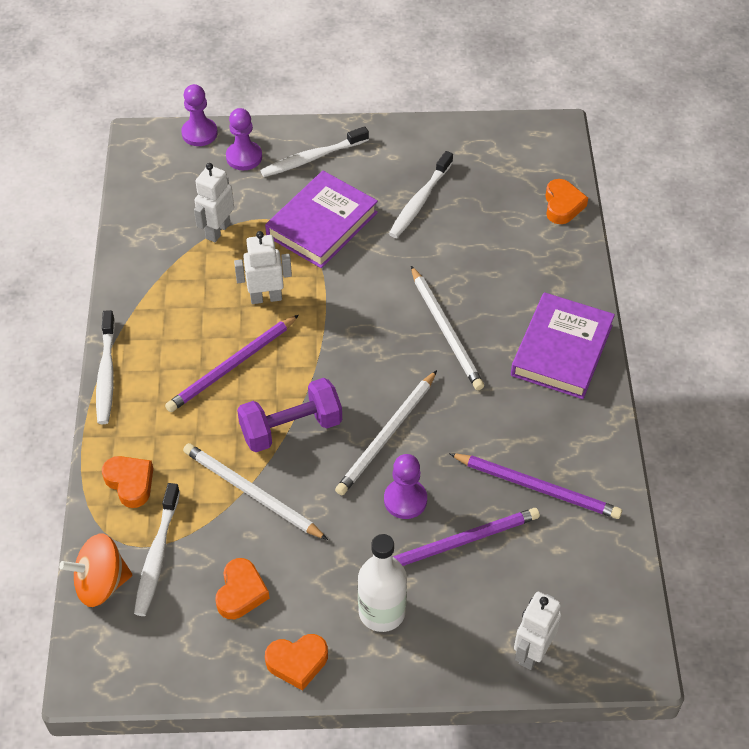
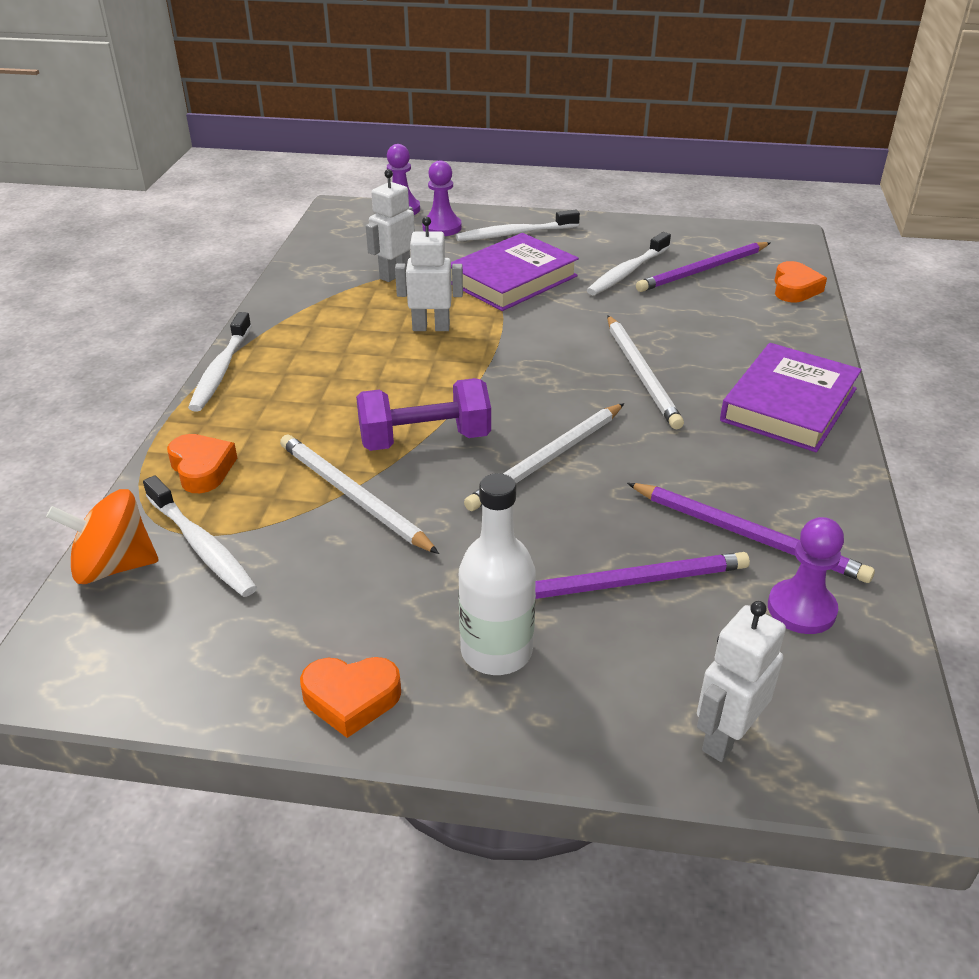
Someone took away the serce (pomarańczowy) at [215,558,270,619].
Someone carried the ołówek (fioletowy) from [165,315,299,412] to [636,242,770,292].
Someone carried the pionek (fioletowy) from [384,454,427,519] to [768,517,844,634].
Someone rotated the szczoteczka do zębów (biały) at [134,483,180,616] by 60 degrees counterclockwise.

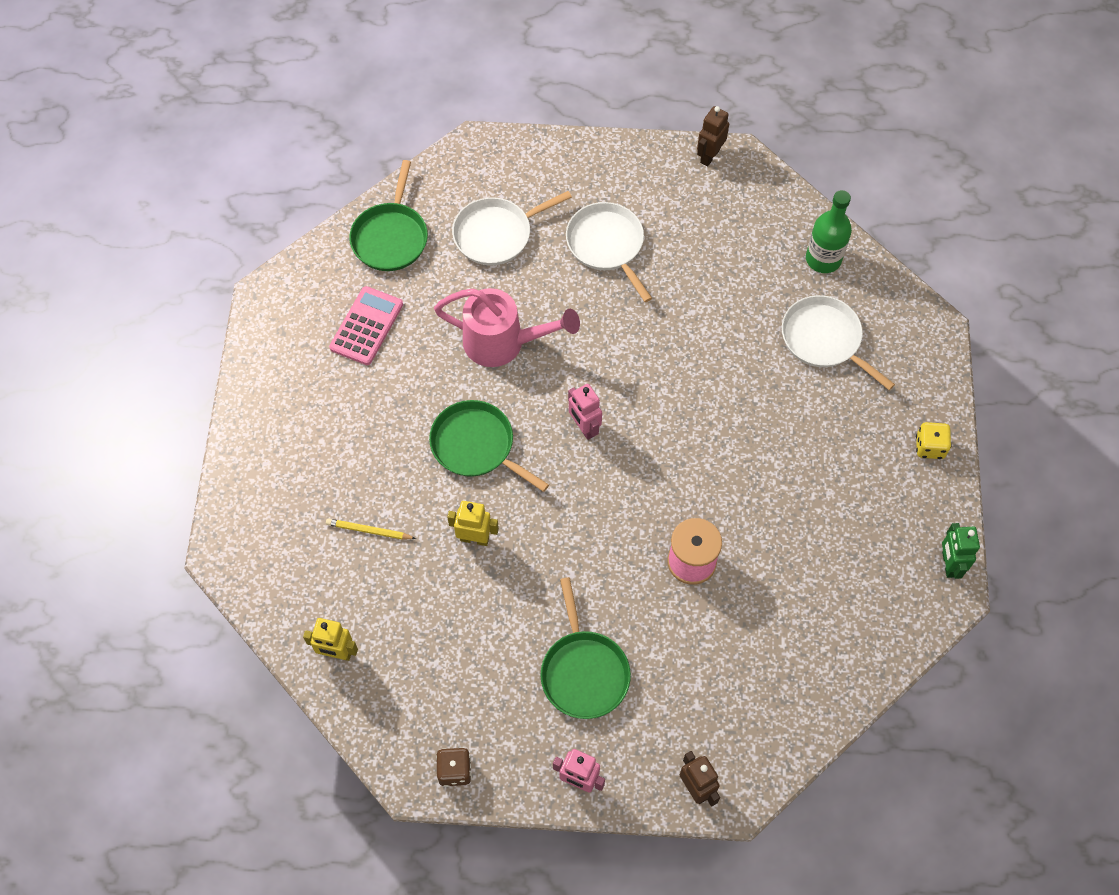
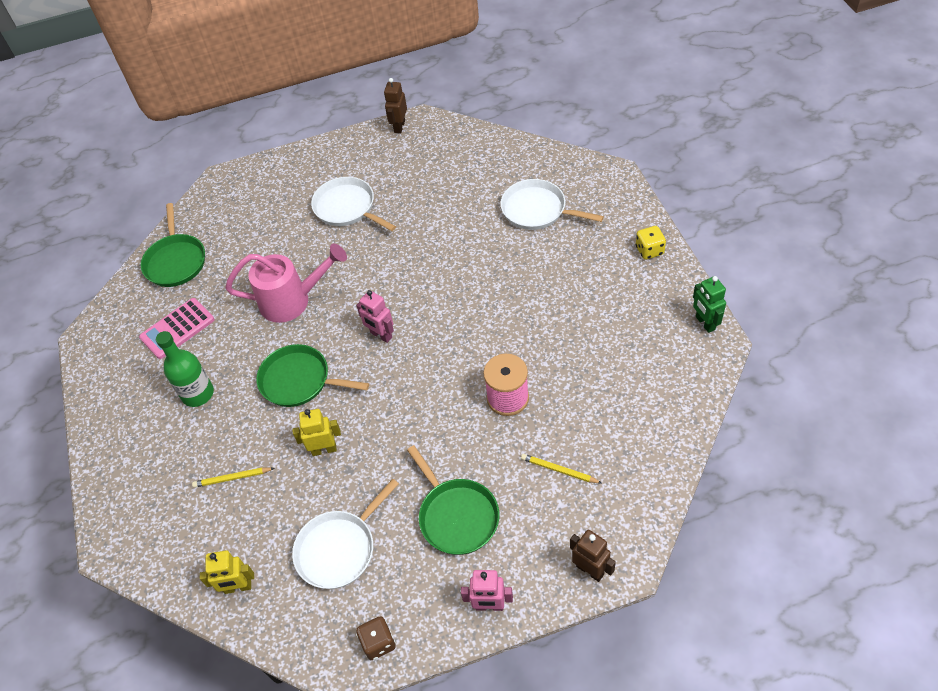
Someone put down the ołówek (żółty) at [521,454,601,483].
Someone carried the patelnia (biały) from [452,191,572,266] to [292,479,399,589].
Someone carried the butelka (zielony) from [806,190,852,273] to [156,331,214,407].
Someone rotated the kalkulator (różowy) at [329,286,403,365] by 135 degrees counterclockwise.

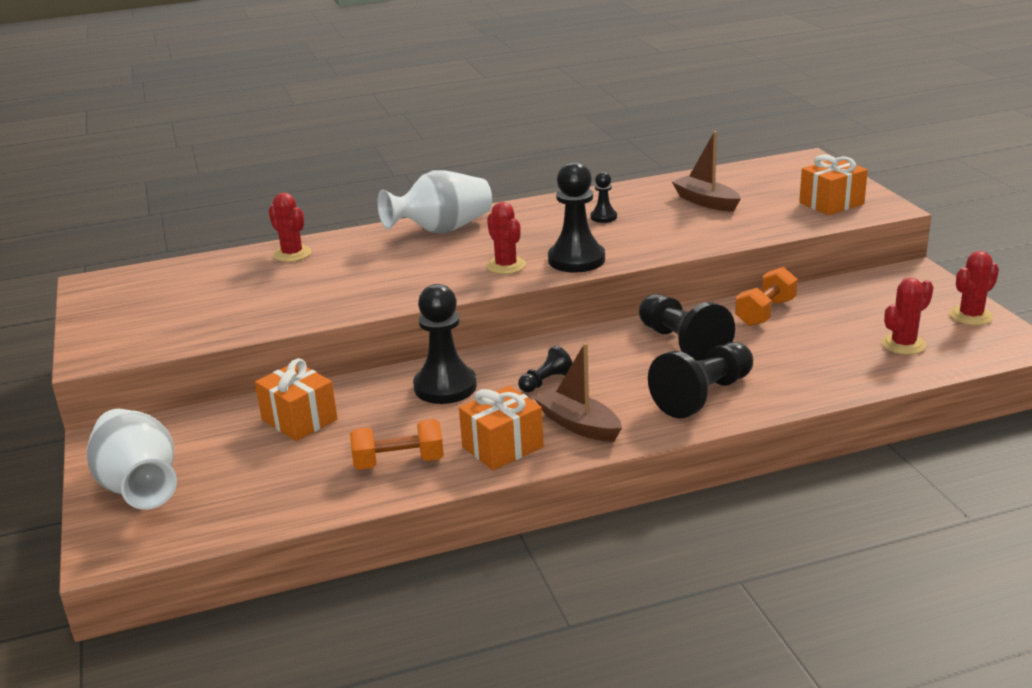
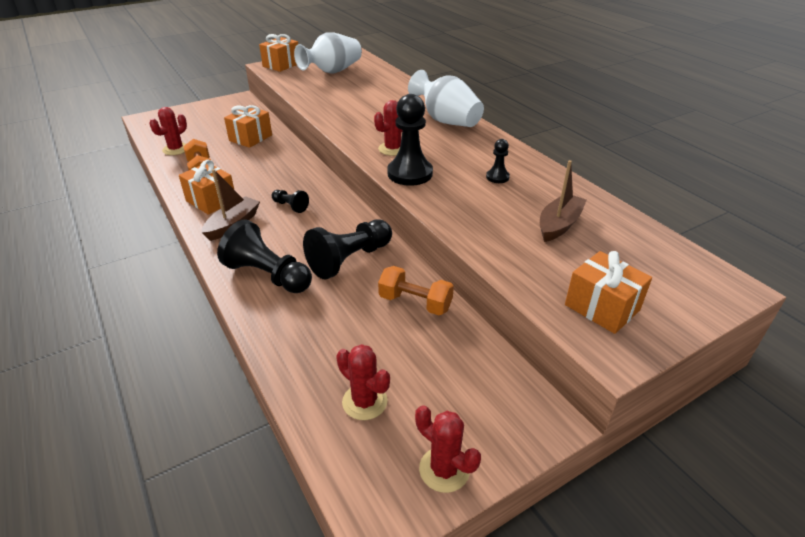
Someone took away the pionek (czarny) at [413,284,477,404].
Someone put down the prezent (pomarańczowy) at [259,34,298,72].
Someone carried the wazon (biały) from [87,409,177,510] to [294,32,362,74].
Someone carried the kaktus (czerwony) from [269,193,311,262] to [149,107,187,155].

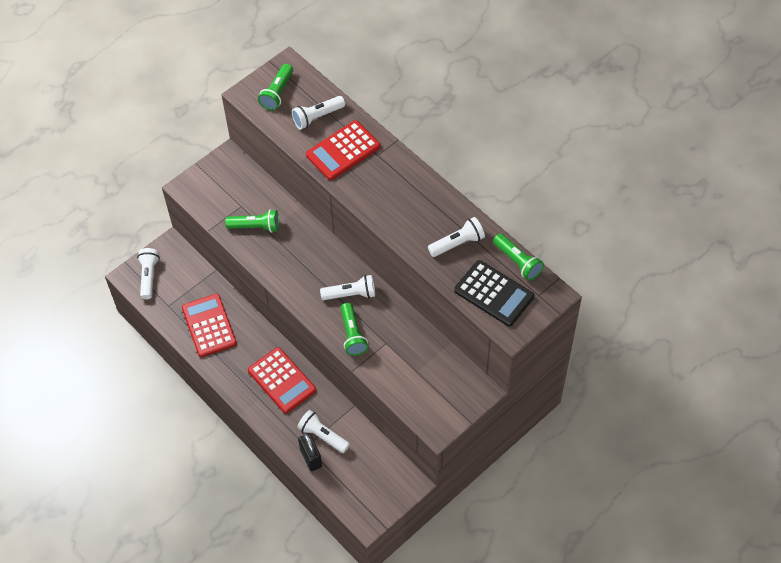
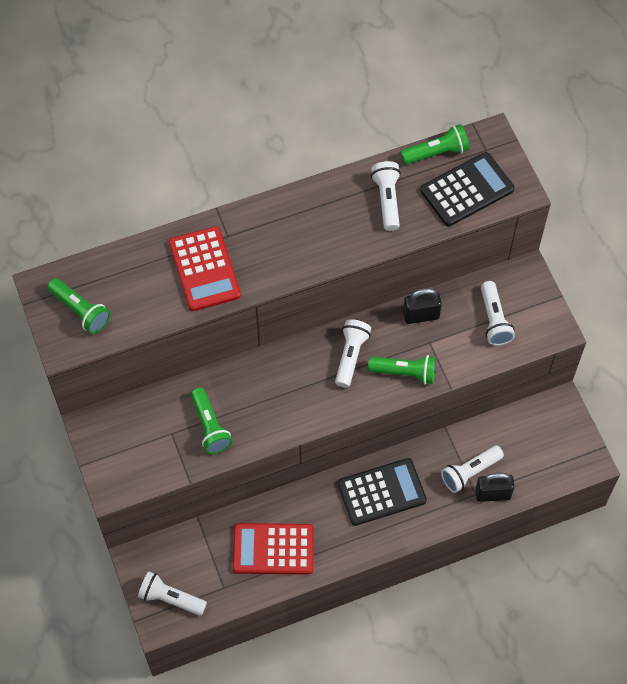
Someone put down the kłódka (czarny) at [403,288,442,324].
Someone carried the latarka (biały) from [292,96,345,130] to [481,281,515,346].
Someone repainted the kalkulator (czerwony) at [248,347,316,413], which became the kalkulator (czarny) at [338,458,427,526].
Someone rotated the latarka (zielony) at [225,209,279,233] by 135 degrees clockwise.

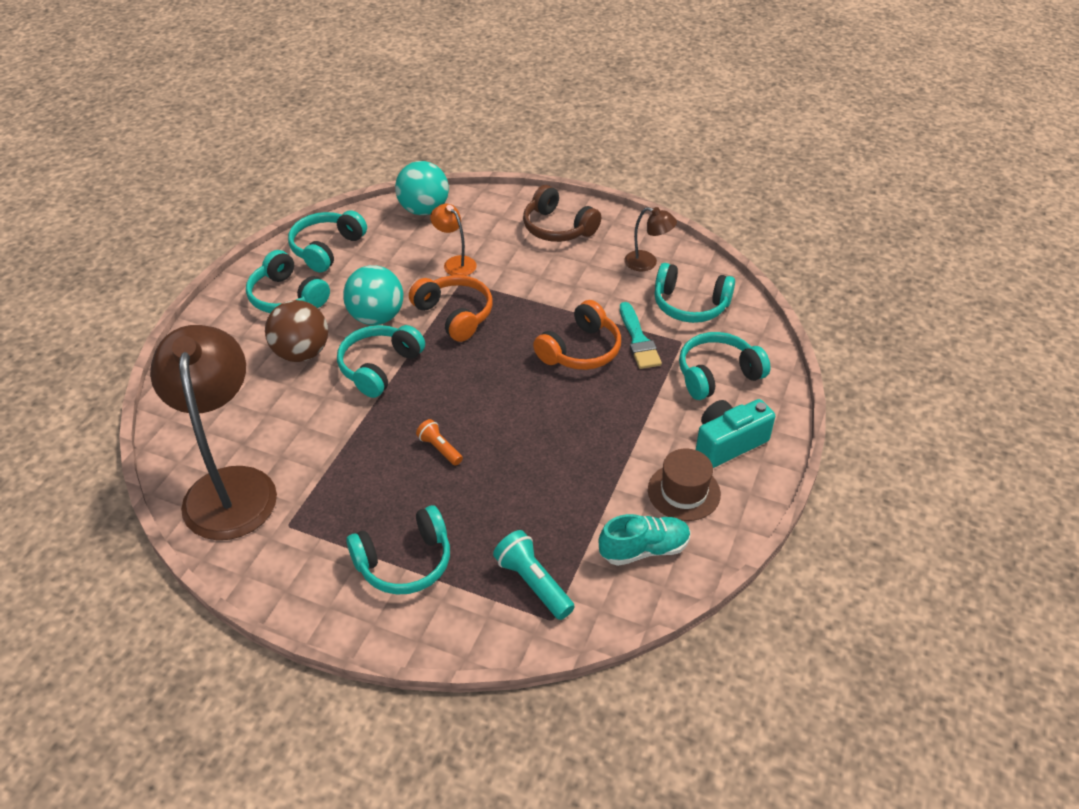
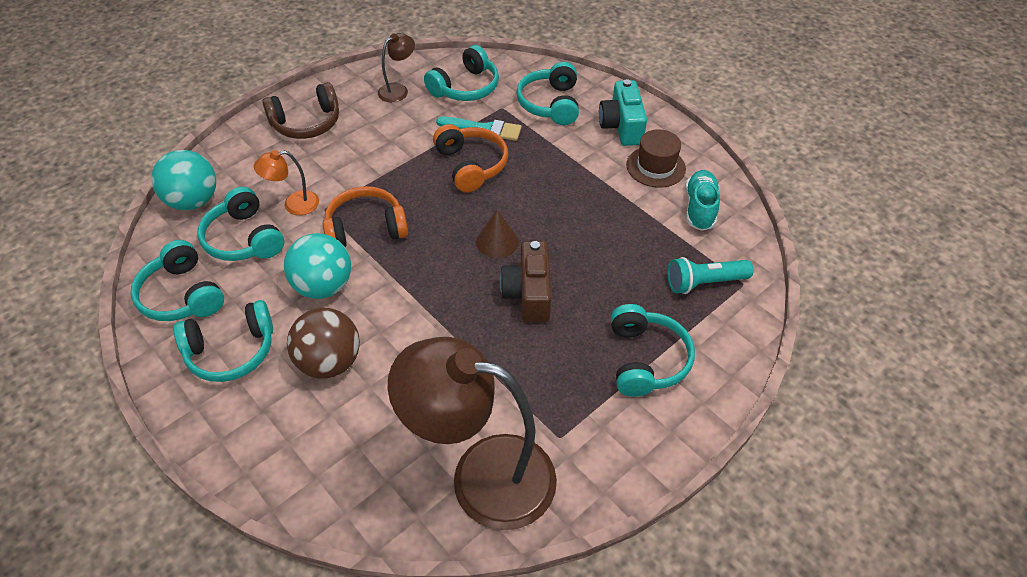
Someone put down the stożek (brązowy) at [476,210,519,258].
Someone carried the słuchawki (turkusowy) from [337,325,425,398] to [197,187,284,261].
Someone swapped the latarka (pomarańczowy) at [416,419,463,466] for the aparat fotograficzny (brązowy) at [500,241,552,323].

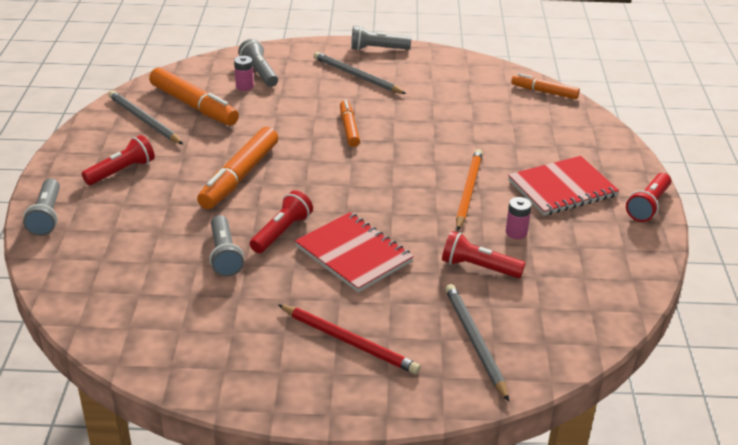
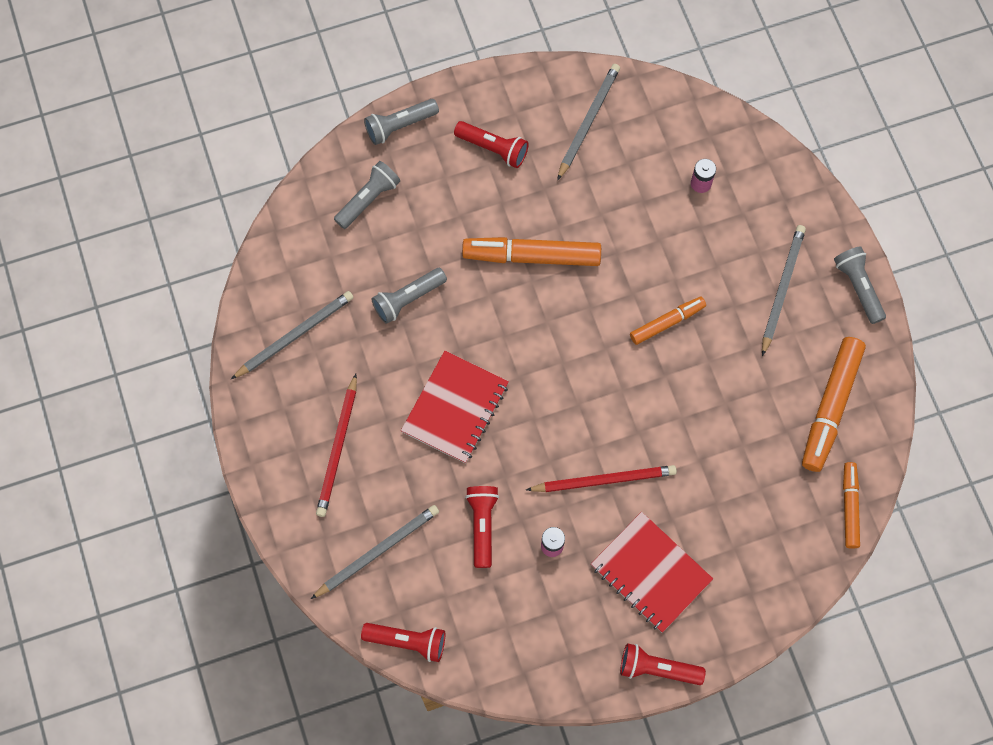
Someone put down the ołówek (szary) at [231,291,354,379].
Someone carried the flamaster (pomarańczowy) from [149,67,239,126] to [802,337,866,472].
Someone carried the latarka (szary) from [238,39,278,87] to [334,161,400,229].
Someone carried the latarka (czerwony) from [250,190,313,253] to [361,623,445,662].
Someone repainted the ołówek (pomarańczowy) at [456,149,483,231], which became the ołówek (czerwony) at [526,465,677,492].

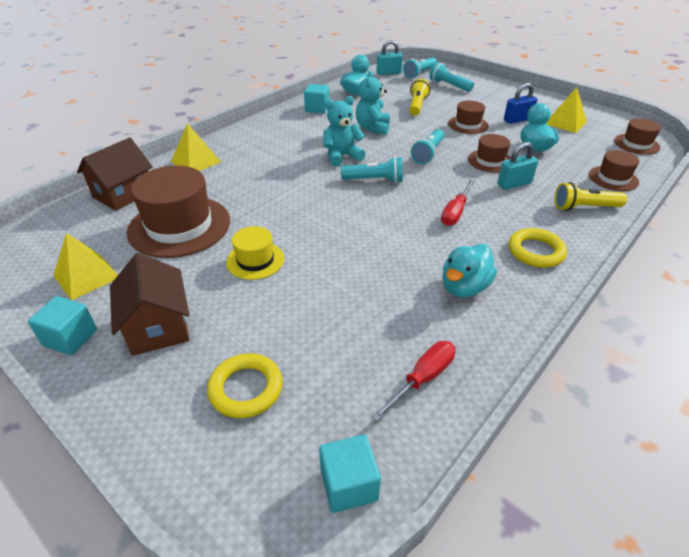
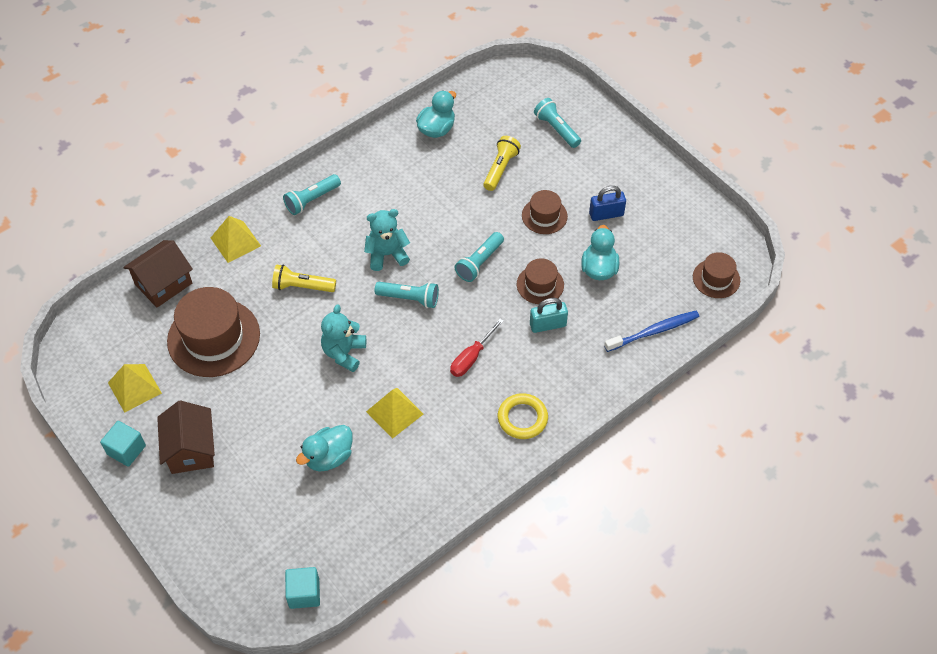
Someone took away the pierścień (żółty) at [207,353,283,418].
Someone took away the kapelusz (żółty) at [226,226,284,280].
Someone took away the sześcian (turkusowy) at [304,84,330,113].
Someone took away the śrubokręt (czerwony) at [371,341,456,422].
Someone took away the kłódka (turkusowy) at [376,40,403,75].
Someone carried the miś (turkusowy) from [356,71,390,135] to [321,304,366,372].
Someone carried the latarka (turkusowy) from [403,57,437,78] to [283,174,341,215].
Someone carried the kaczka (turkusowy) from [442,244,497,297] to [296,425,353,472].
Someone carried the piramida (żółty) from [546,87,587,133] to [366,388,423,439].
Someone carried the latarka (żółty) from [554,182,627,211] to [272,264,336,292].
Someone swapped the kapelusz (brązowy) at [589,150,639,191] for the szczoteczka do zębów (niebieski) at [604,311,699,352].

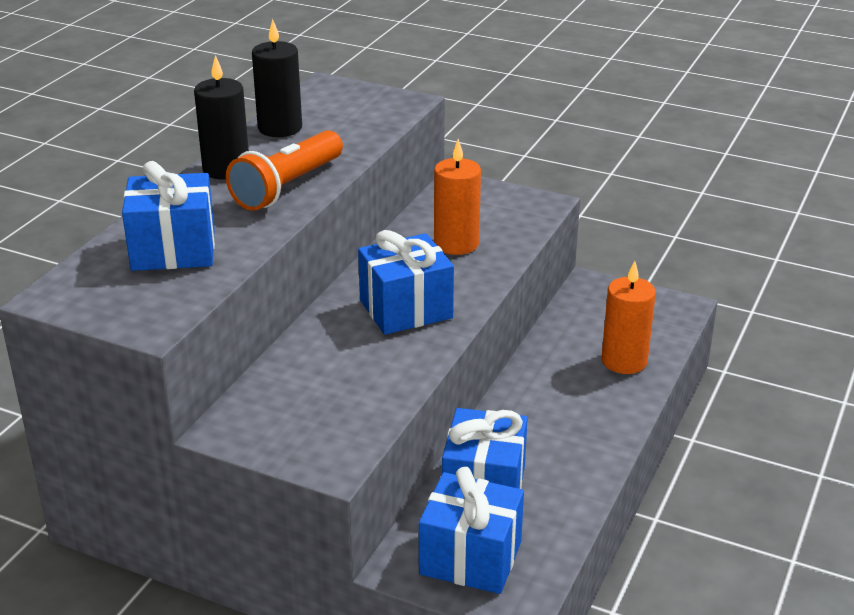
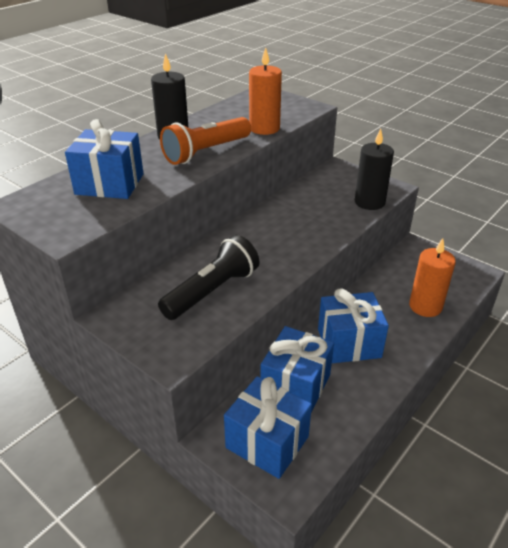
Someone put down the latarka (czarny) at [158,235,259,320].
Someone carried the świeca (czarny) from [252,19,302,137] to [355,129,394,210].
Someone carried the prezent (niebieski) from [358,230,454,335] to [318,288,389,363].
Someone carried the świeca (pomarańczowy) from [434,139,481,255] to [249,47,282,135].

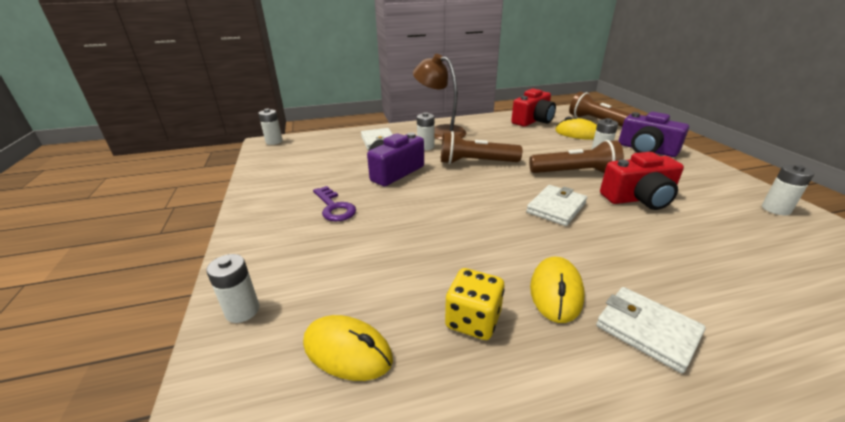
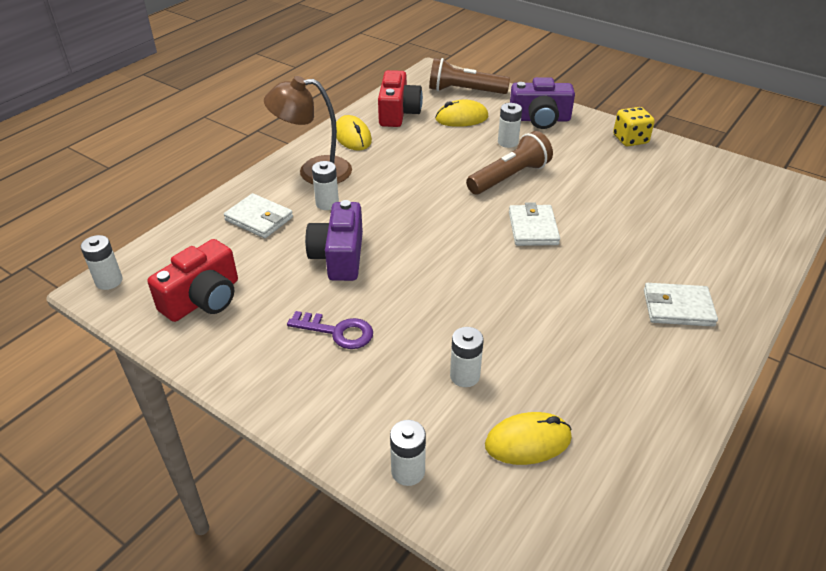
Someone took away the latarka (brązowy) at [441,131,522,164].
Someone carried the kostka do gry (żółty) from [445,268,505,340] to [613,107,655,146].
Someone carried the myszka (żółty) from [530,257,585,323] to [336,115,372,151].
Someone carried the aparat fotograficzny (czerwony) from [600,152,684,210] to [147,239,238,322].
Someone carried the bateria (biały) from [762,165,814,215] to [450,327,484,387].

